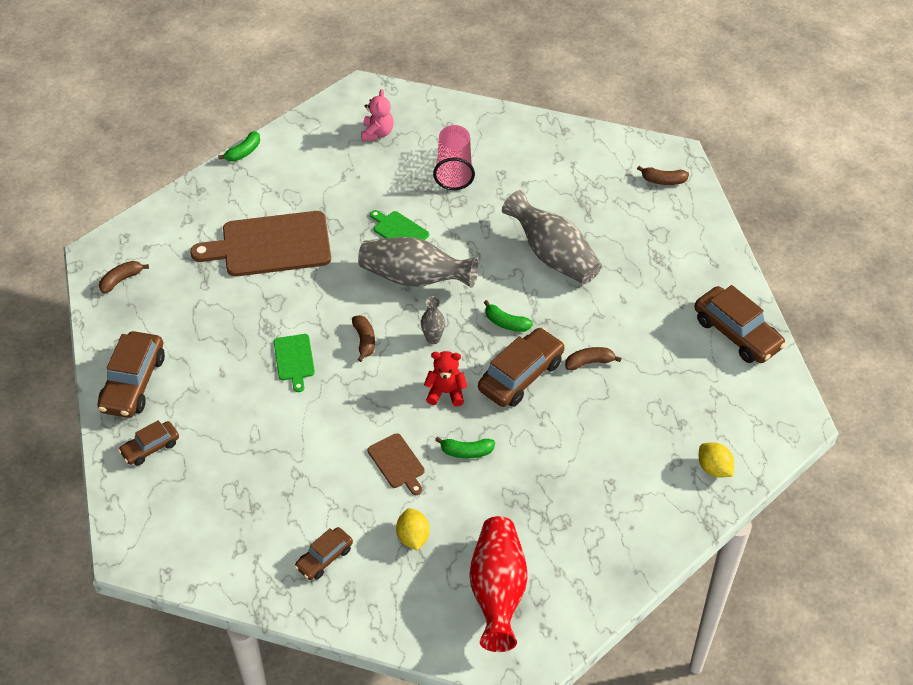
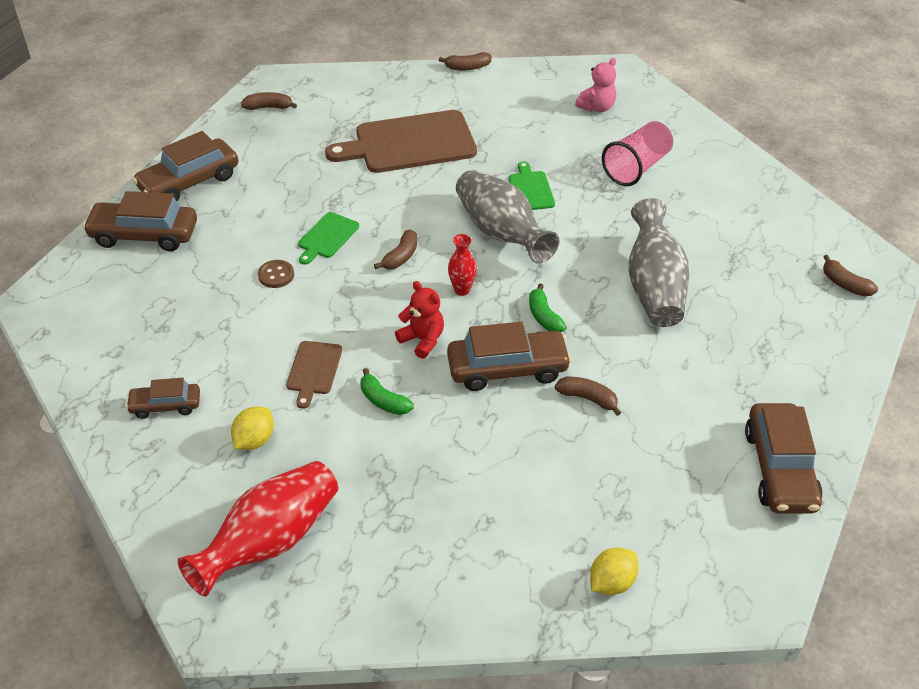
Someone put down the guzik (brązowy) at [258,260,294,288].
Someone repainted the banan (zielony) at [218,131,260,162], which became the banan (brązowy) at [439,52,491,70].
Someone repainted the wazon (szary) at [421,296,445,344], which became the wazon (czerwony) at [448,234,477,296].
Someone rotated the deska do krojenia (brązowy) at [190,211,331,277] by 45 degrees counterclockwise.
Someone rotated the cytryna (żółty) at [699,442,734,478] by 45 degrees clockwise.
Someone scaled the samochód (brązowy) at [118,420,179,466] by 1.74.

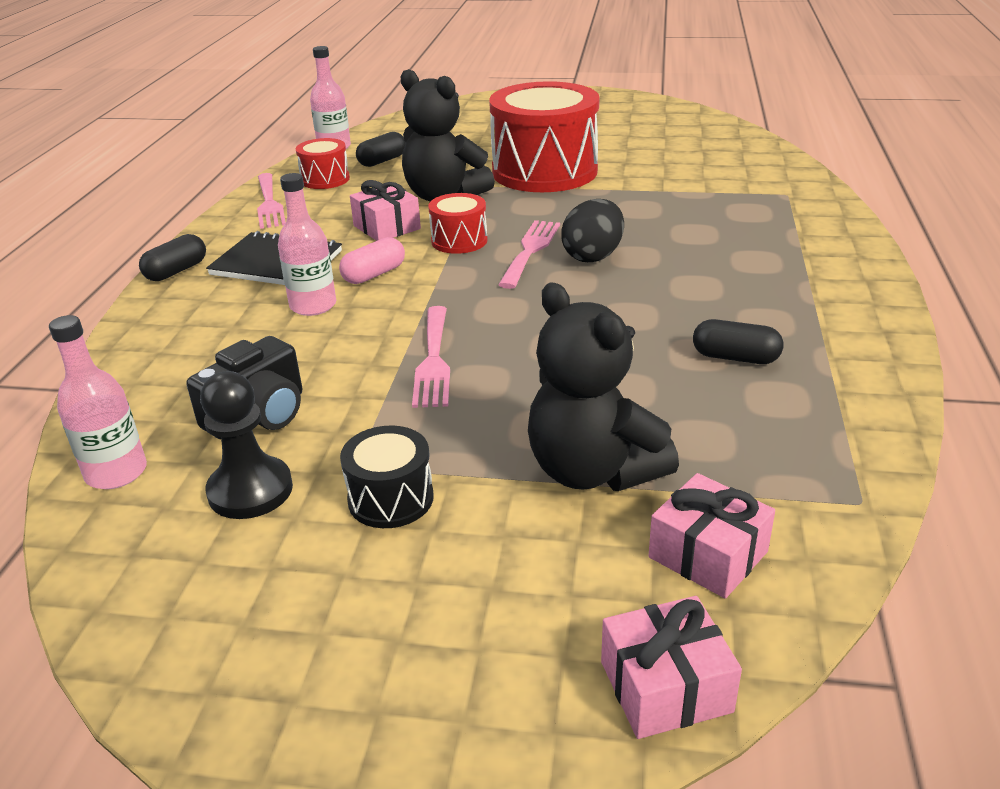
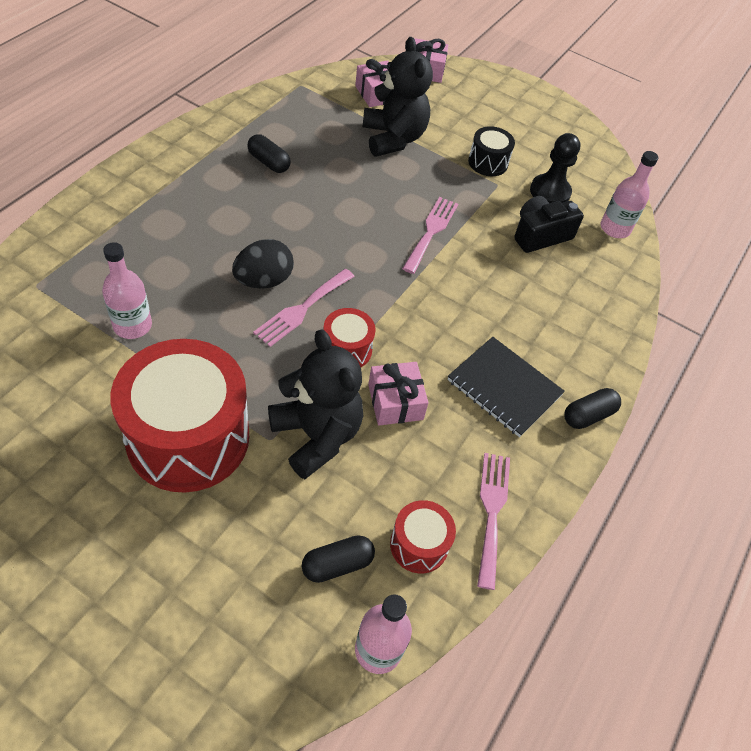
Someone took away the kapsułka (różowy) at [339,237,405,284].
Someone carried the butelka (różowy) from [278,173,336,316] to [102,242,152,339].

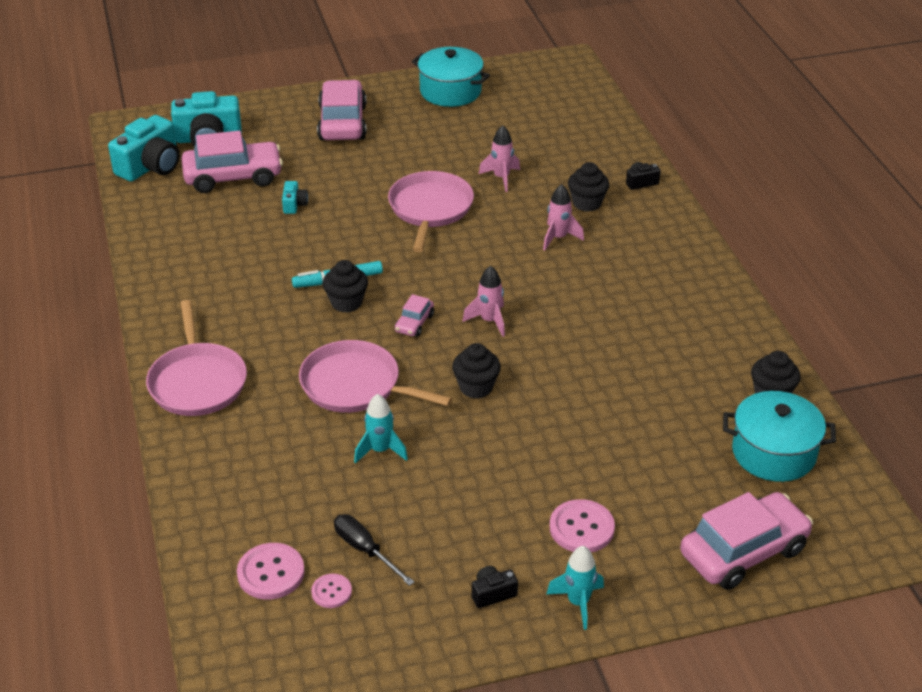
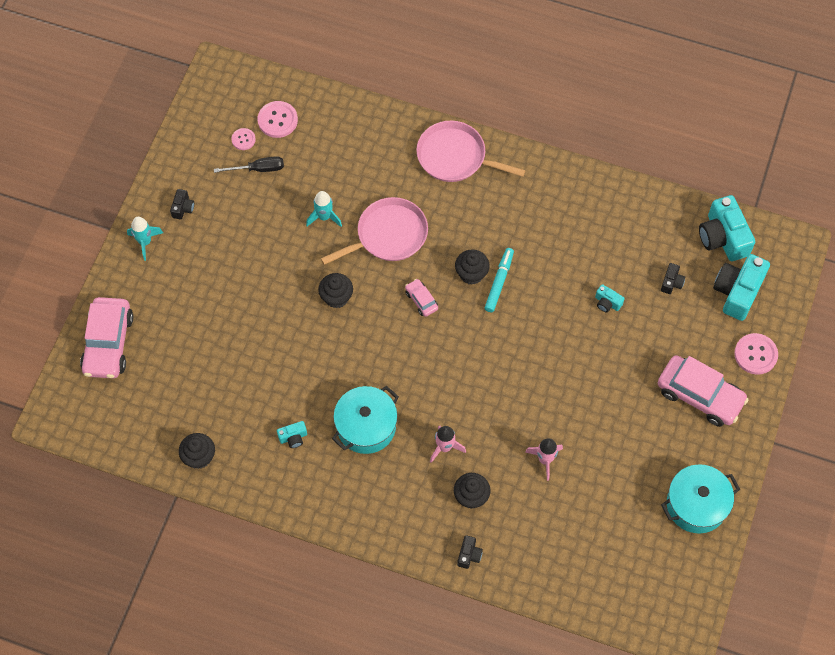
Someone took away the patelnia (różowy) at [388,171,474,252].
Someone took away the rakieta (różowy) at [463,266,505,337].
Someone put down the aparat fotograficzny (turkusowy) at [277,421,307,448].
Someone carried the guzik (różowy) from [550,499,615,552] to [734,333,778,375].
Someone carried the garnek (turkusowy) from [723,391,836,482] to [332,386,399,454].
Someone swapped the samochód (różowy) at [181,131,283,193] for the aparat fotograficzny (czarny) at [661,263,685,294].

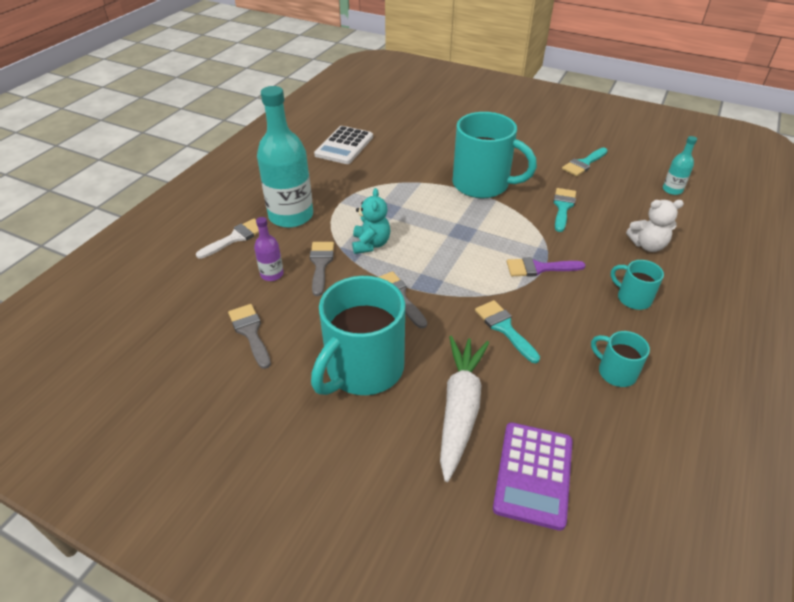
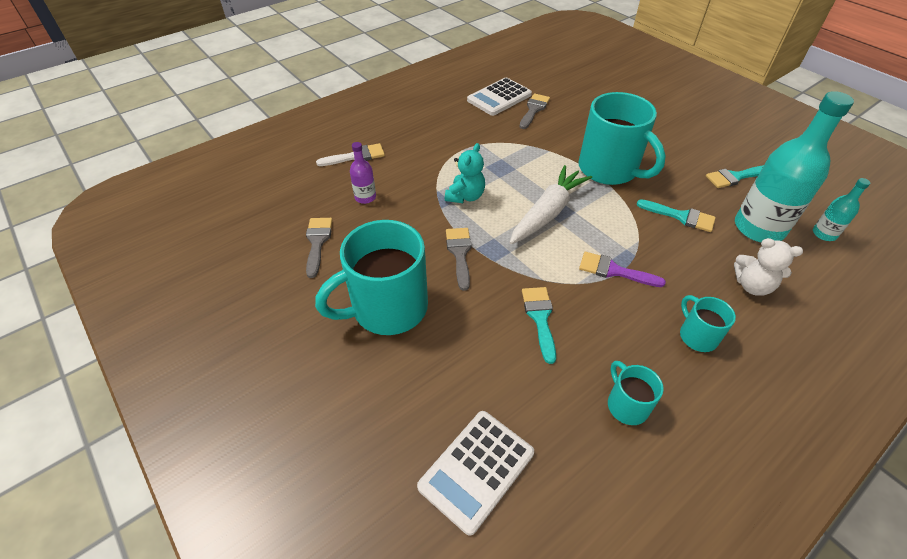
Someone carried the butelka (turkusowy) from [257,86,313,228] to [735,91,854,242].
Someone carried the pędzel (szary) from [310,242,334,296] to [519,94,550,129].
Someone carried the marchewka (biały) from [440,336,489,482] to [509,165,592,244].
Someone repainted the kalkulator (fioletowy) at [493,422,573,531], which became the kalkulator (biały) at [417,411,534,536].
Someone rotated the pędzel (turkusowy) at [553,188,576,232] by 75 degrees clockwise.

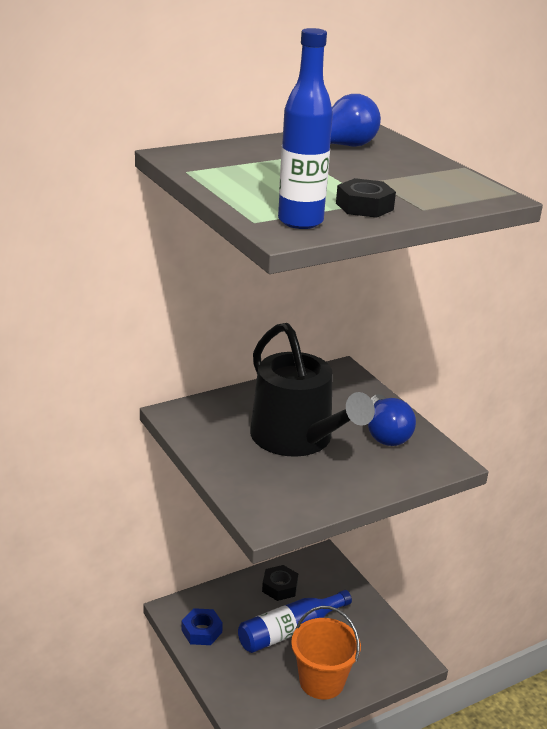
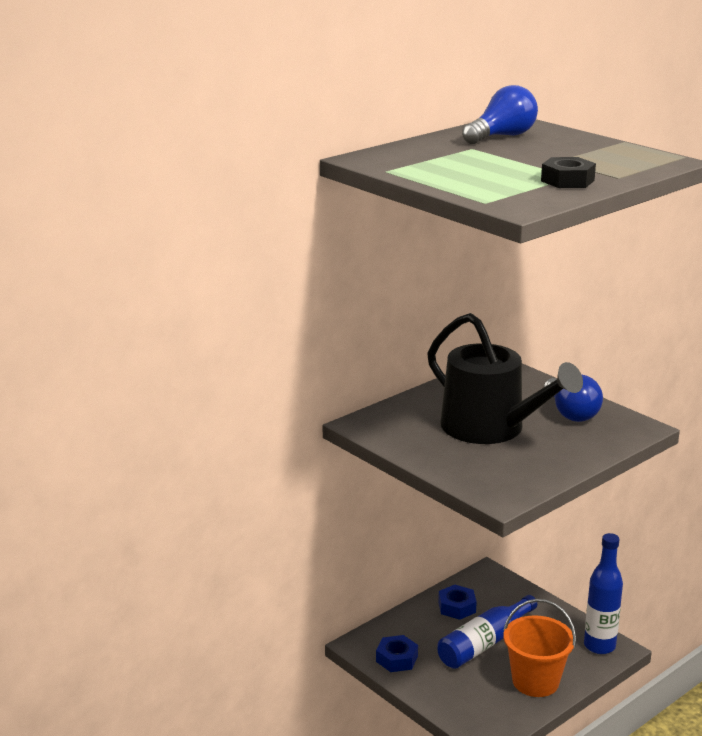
Someone carried the butelka (niebieski) from [278,28,333,229] to [584,533,623,654].
Someone repainted the nakrętka (czarny) at [262,565,298,601], which became the nakrętka (niebieski) at [438,585,477,620].

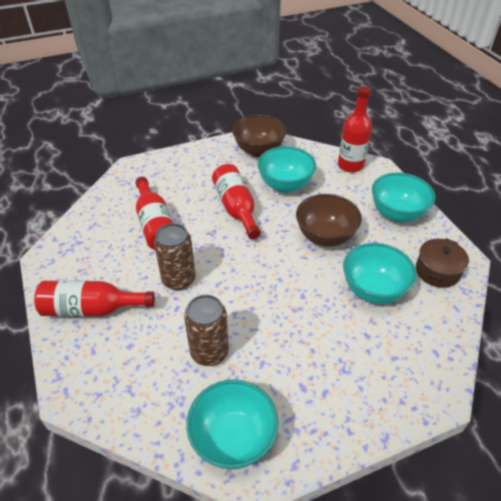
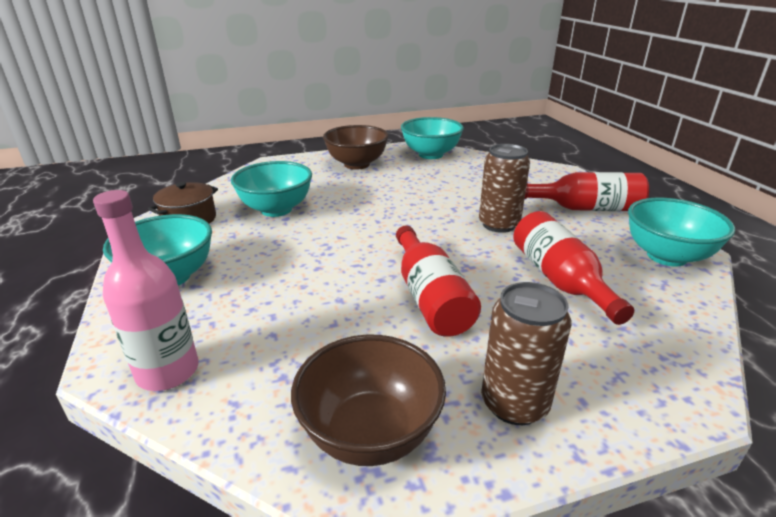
Someone carried the puszka (brązowy) from [184,295,229,366] to [481,282,572,425].
Someone carried the miska (turkusowy) from [258,146,316,193] to [628,198,735,267].
Someone carried the miska (brązowy) from [296,194,362,247] to [323,125,389,170].
Someone repainted the butelka (czerwony) at [338,86,372,173], which became the butelka (różowy) at [93,190,199,391].

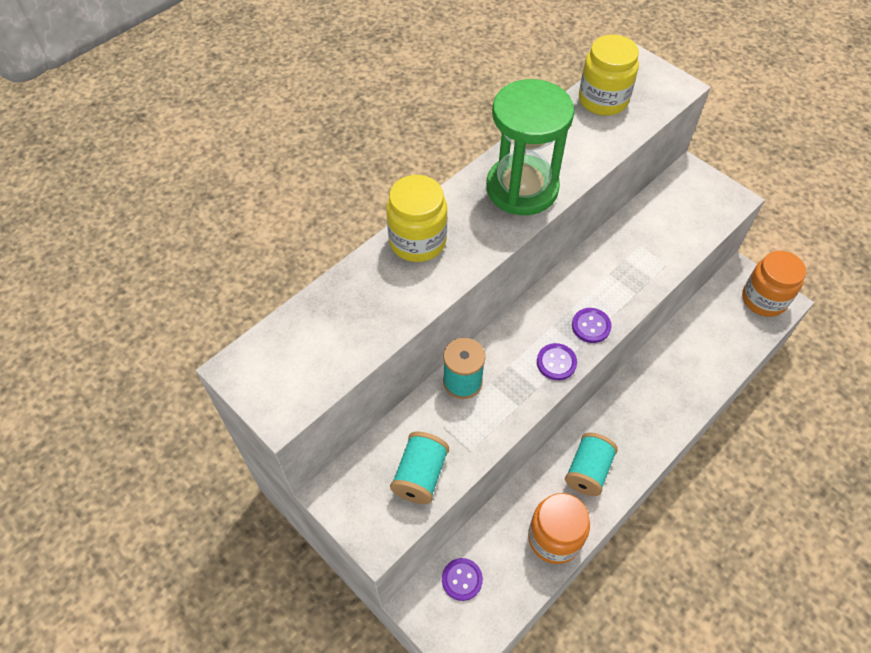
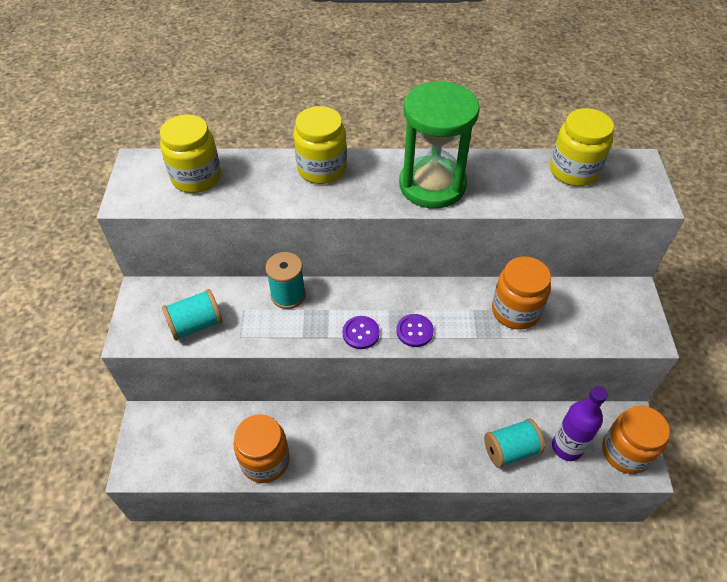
Someone took away the guzik (fioletowy) at [442,558,483,601].
Someone put down the słoik (żółty) at [160,114,221,193].
Someone put down the słoik (pomarańczowy) at [492,257,551,330].
Someone put down the butelka (fioletowy) at [552,386,608,461].
Someone carried the szpulka (turkusowy) from [565,433,618,496] to [484,418,545,468].

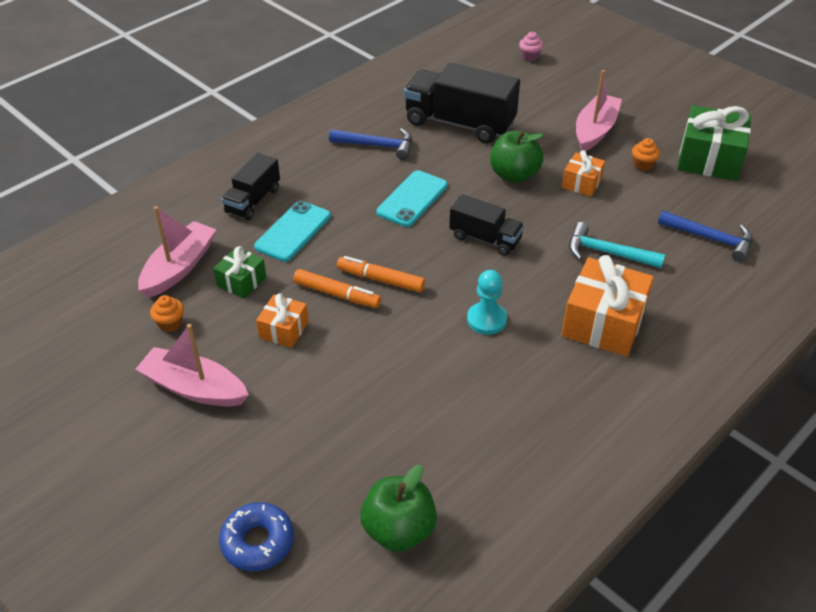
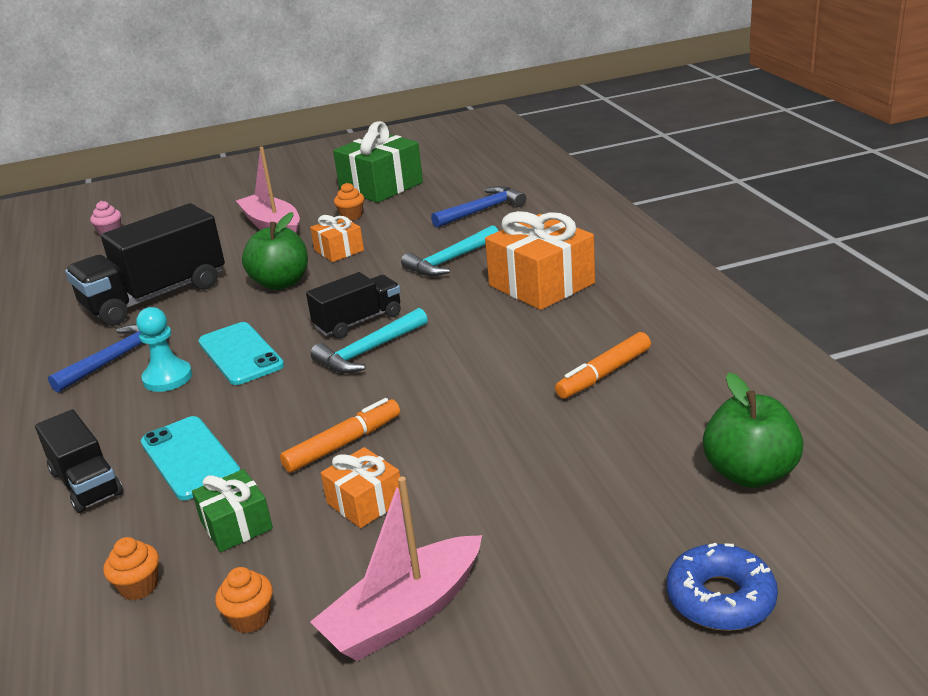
Someone put down the młotek (turkusowy) at [310,308,428,373].
Someone carried the flamaster (pomarańczowy) from [337,256,425,293] to [555,332,651,399].
Someone carried the pionek (turkusowy) from [467,270,507,335] to [136,307,192,392].
Someone swapped the łódka (różowy) at [138,206,217,298] for the muffinka (pomarańczowy) at [103,537,159,600].

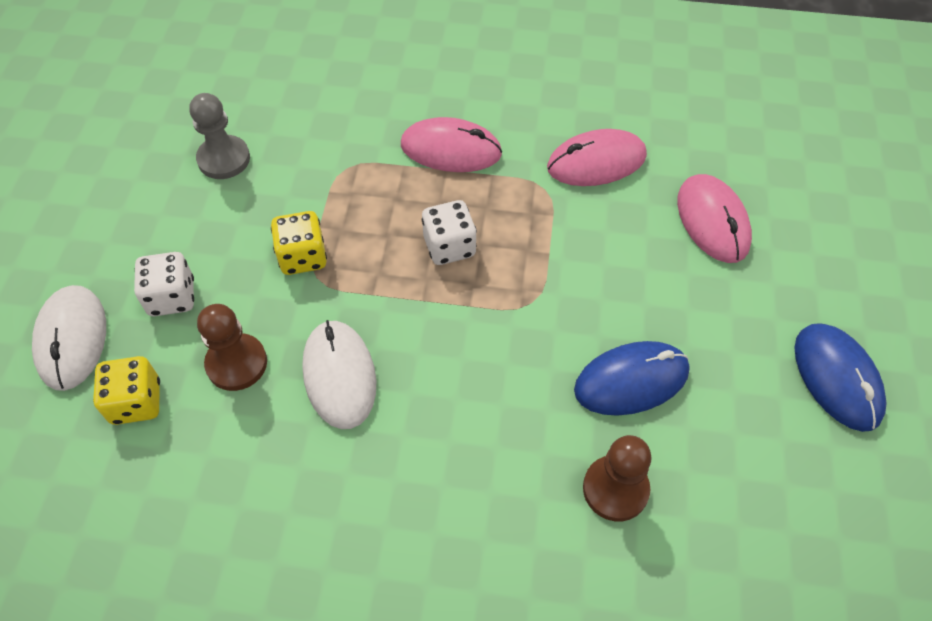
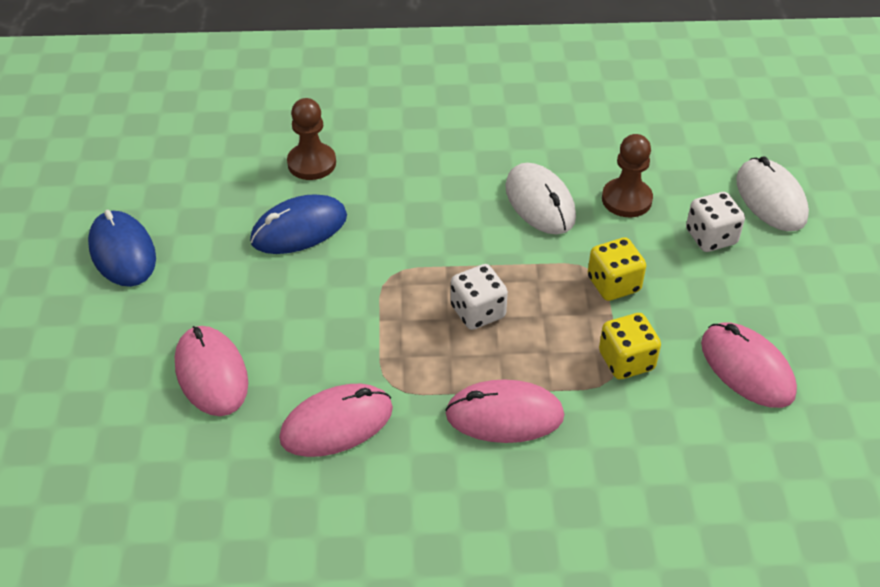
Someone carried the kostka do gry (żółty) from [93,356,160,425] to [599,313,661,379].
Someone swapped the pionek (szary) at [189,93,250,179] for the myszka (różowy) at [701,323,797,408].

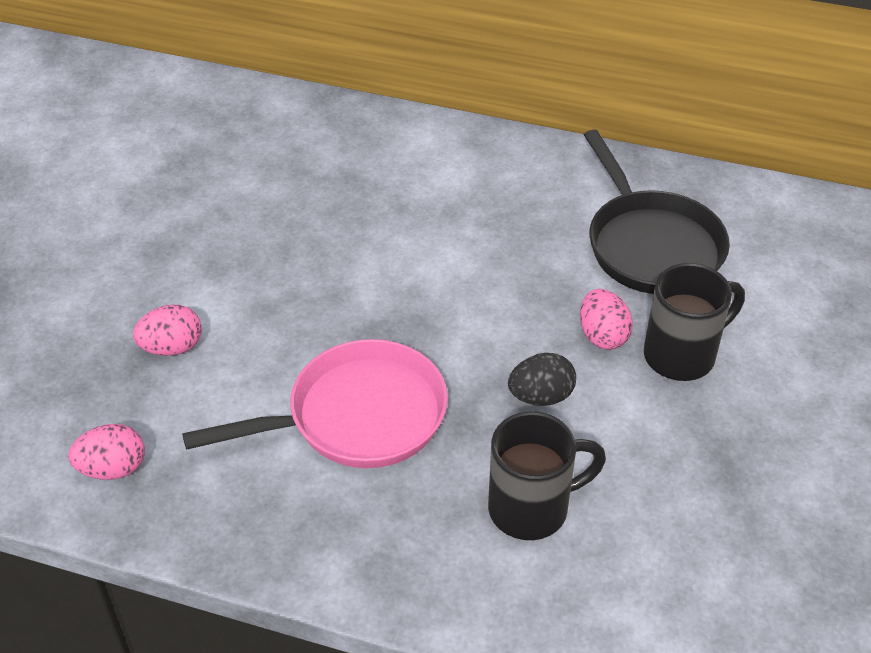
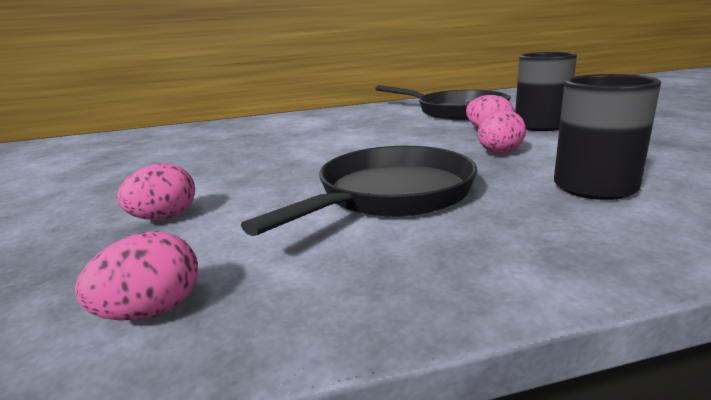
Someone repainted the patelnia (różowy) at [182,339,448,468], which became the patelnia (czarny) at [241,146,477,236].
Someone repainted the jajko (czarny) at [508,353,576,406], which became the jajko (różowy) at [478,110,526,153].

